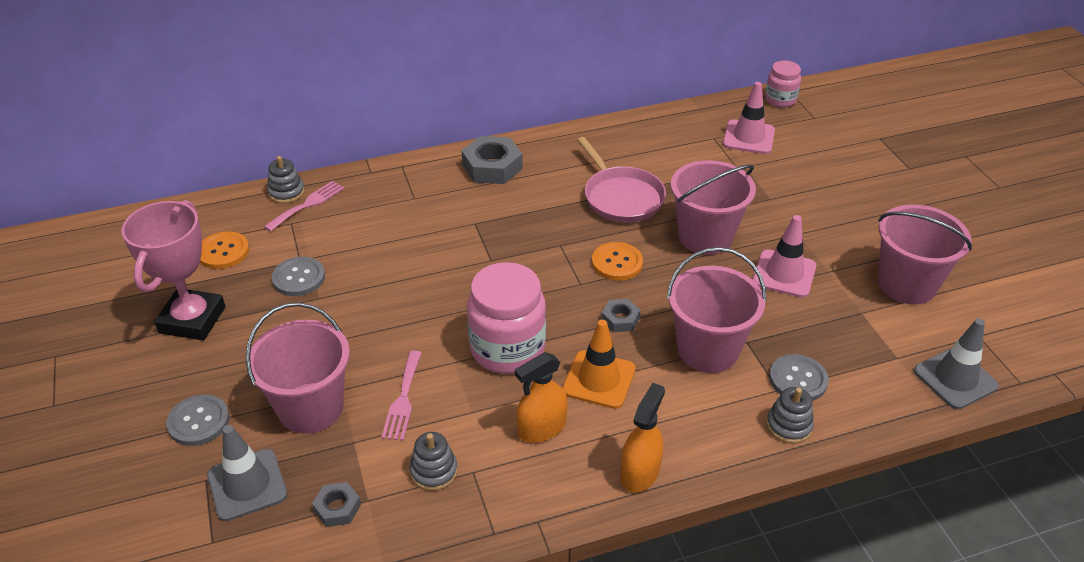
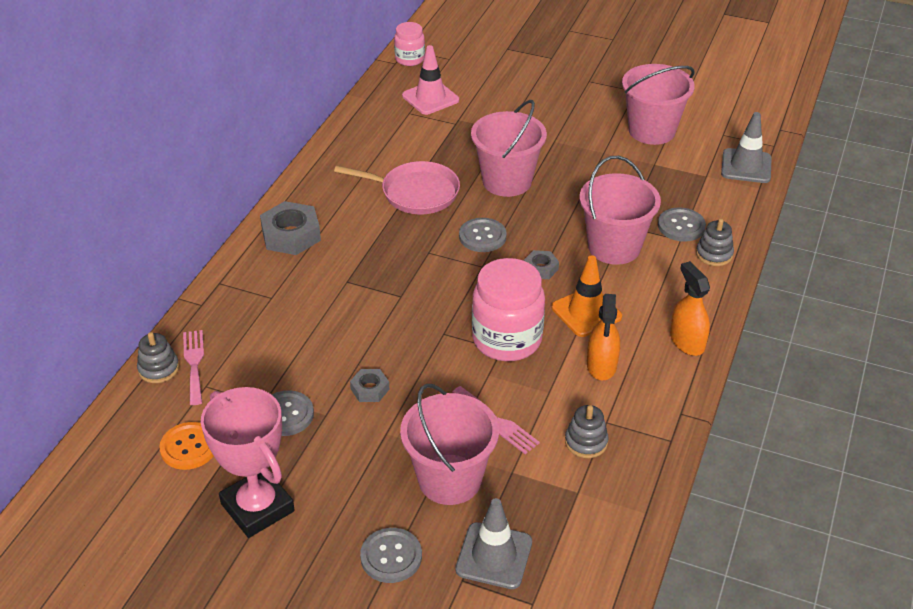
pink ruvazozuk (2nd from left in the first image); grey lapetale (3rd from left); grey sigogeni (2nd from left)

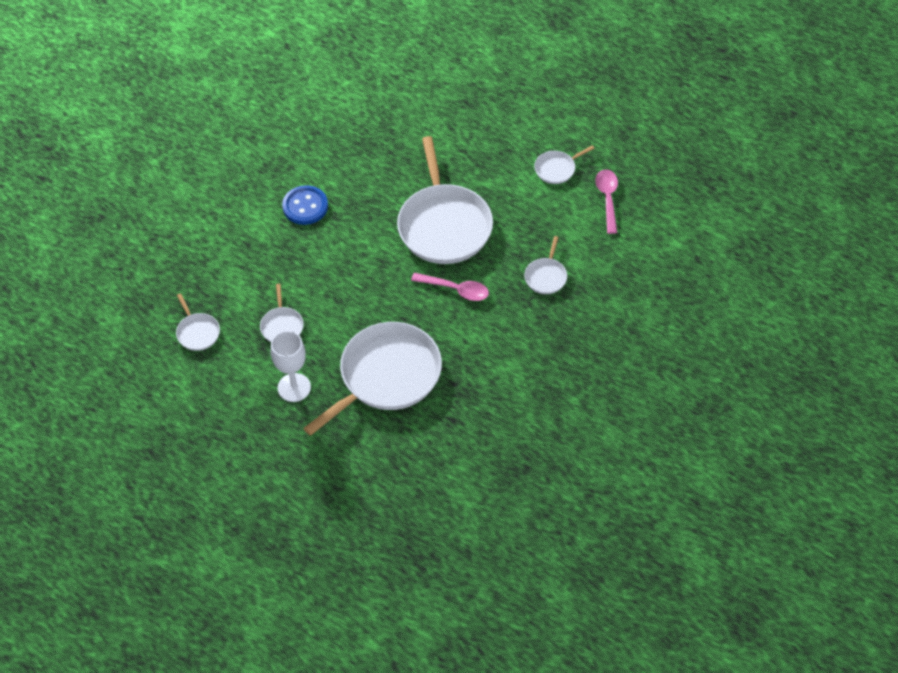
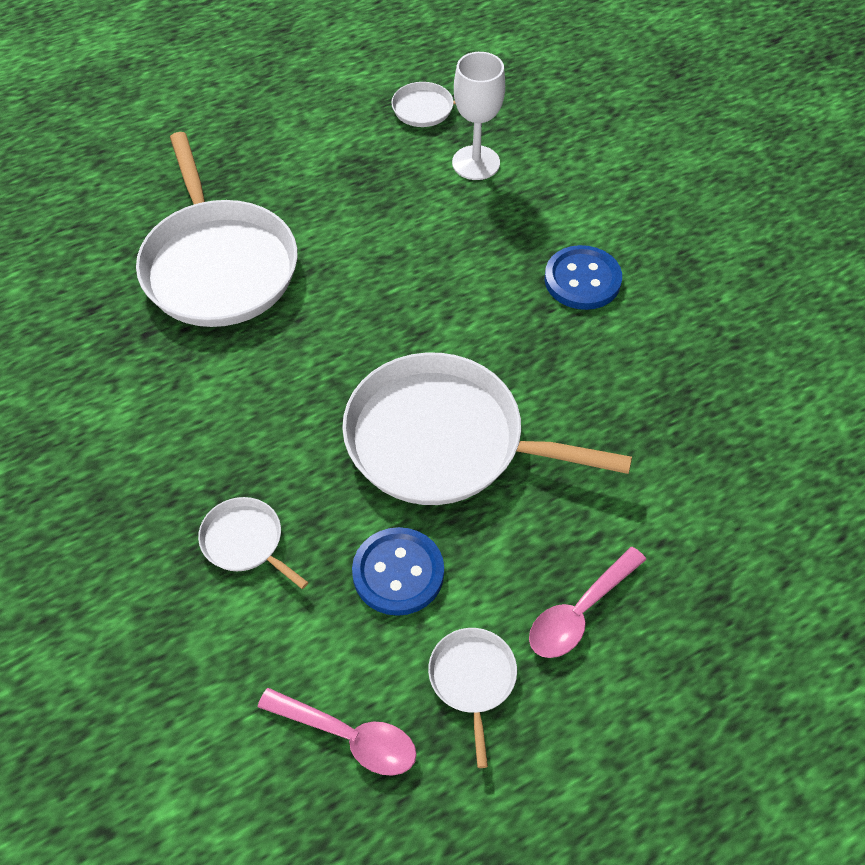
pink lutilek (2nd from left); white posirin (2nd from left in the first image); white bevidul; blue lapetale (1st from left)

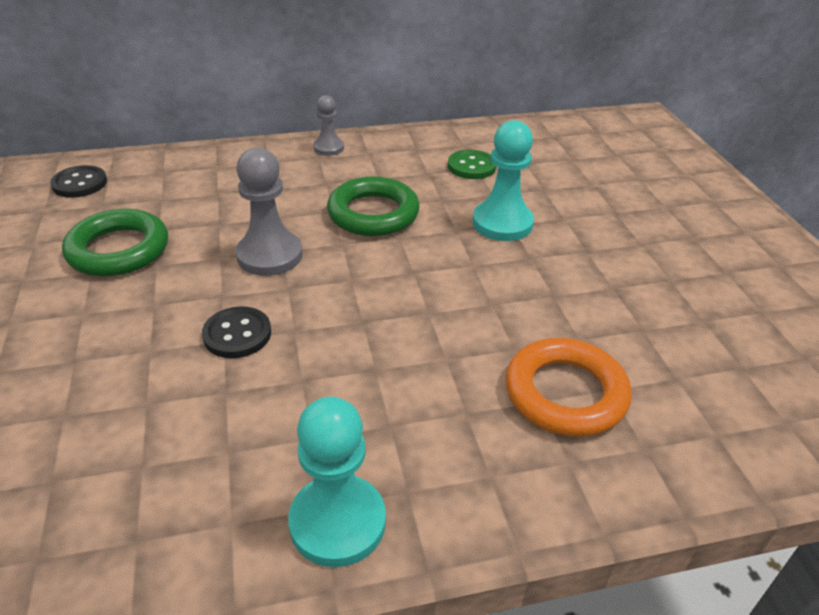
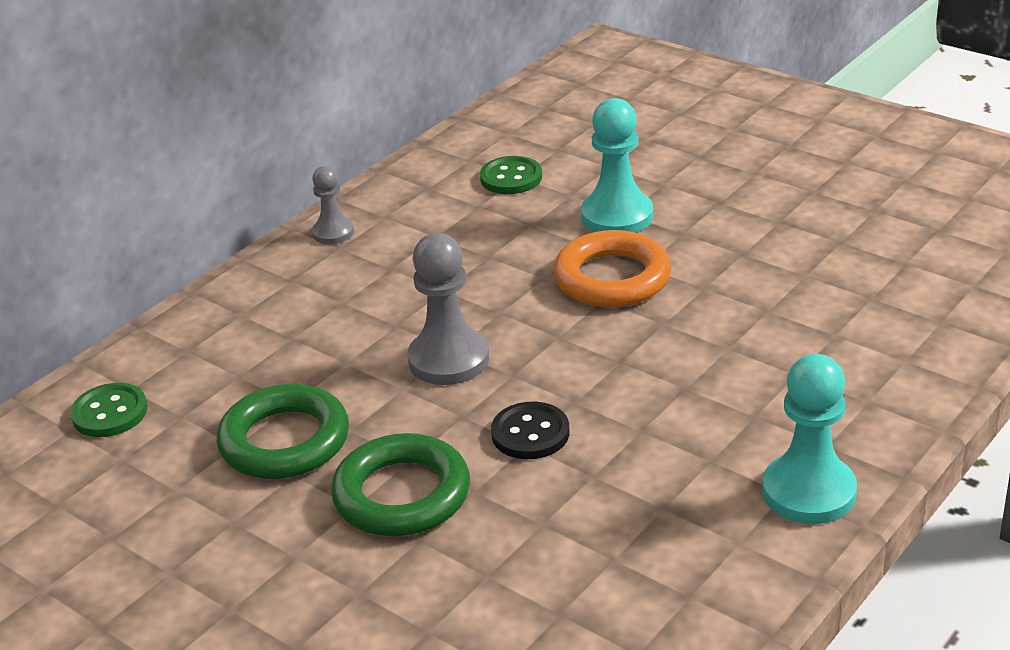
green lapetale (1st from left); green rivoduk (2nd from left); orange rivoduk

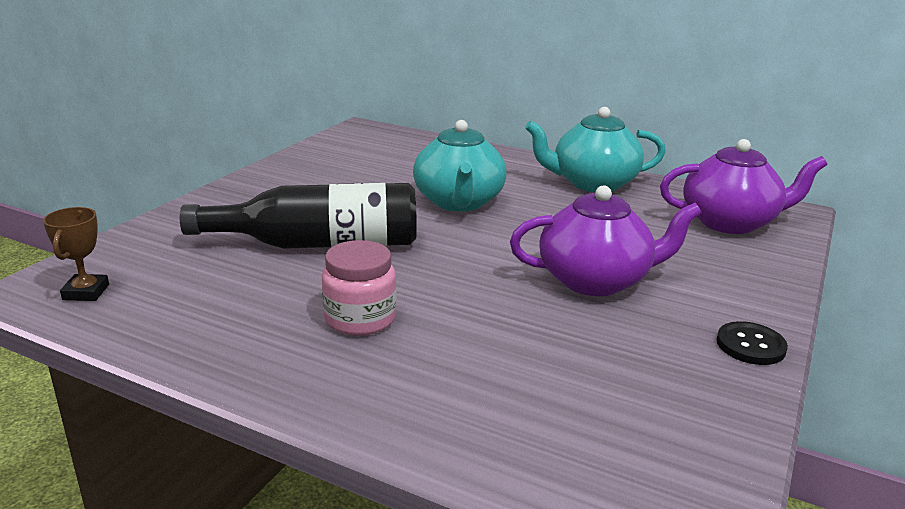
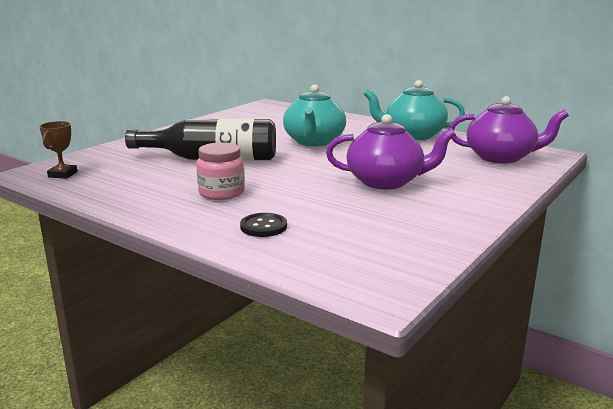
black lapetale

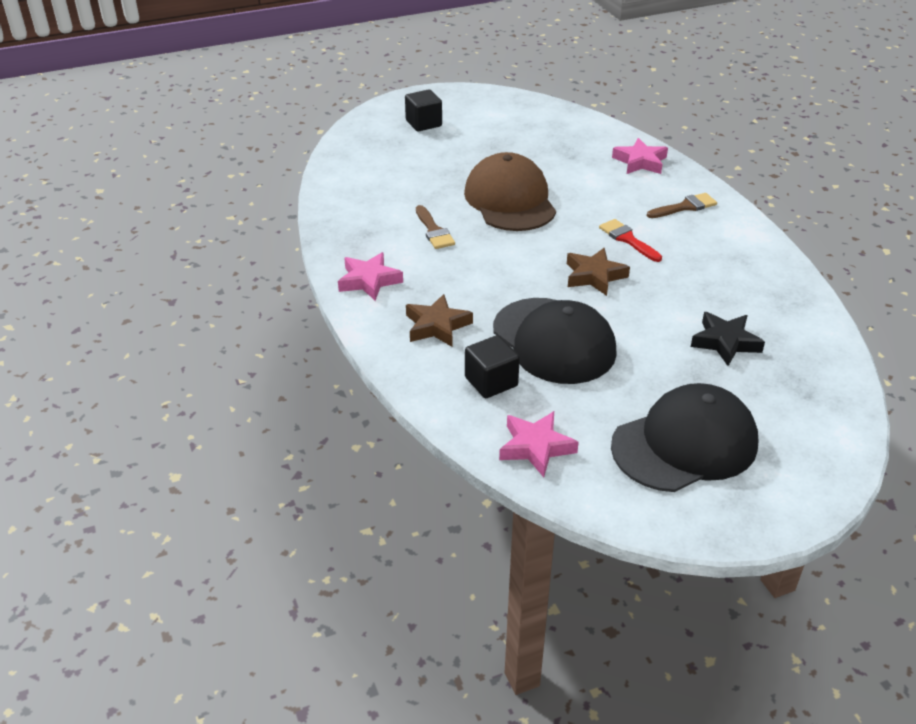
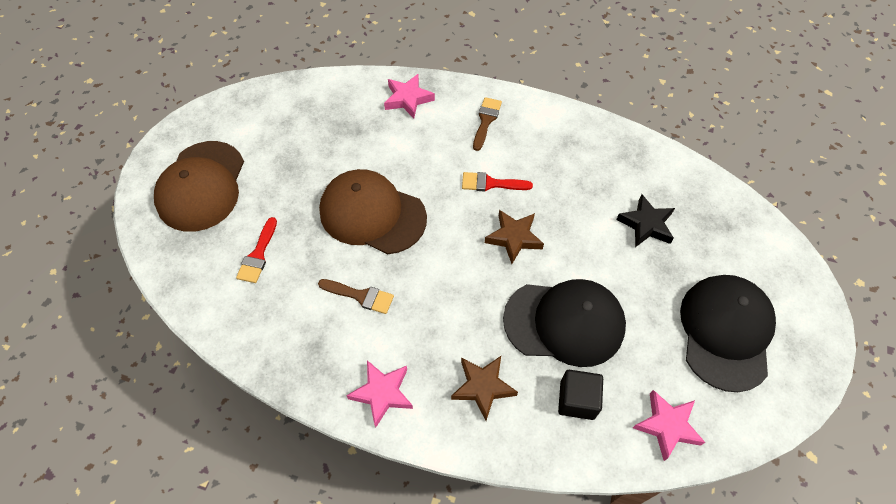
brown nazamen (1st from left); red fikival (1st from left)

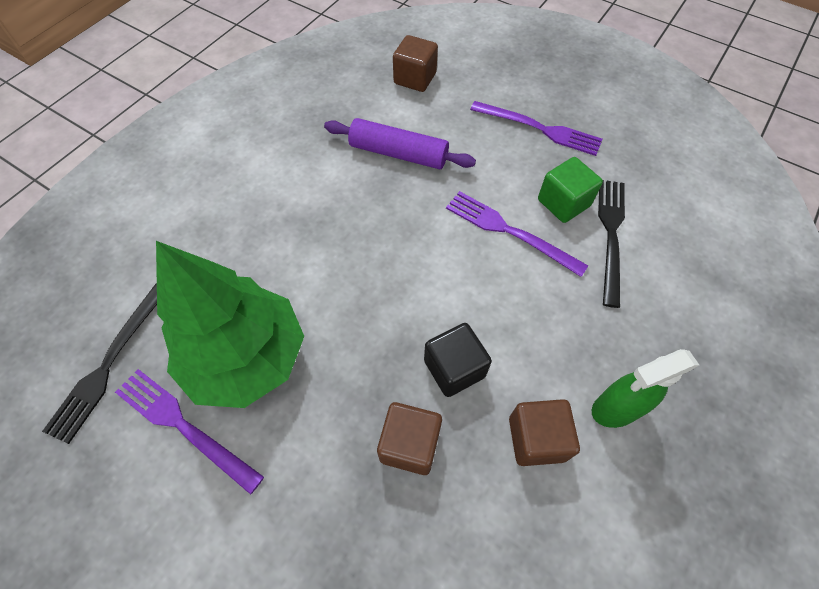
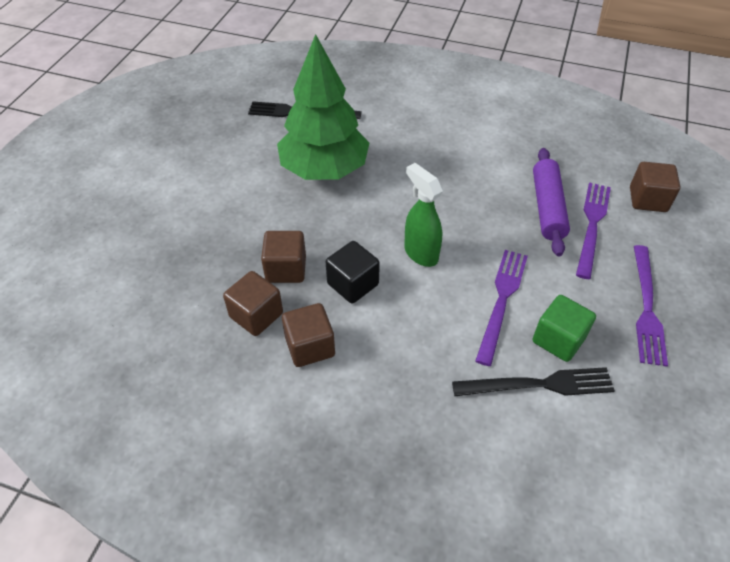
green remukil; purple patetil (2nd from left); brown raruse (1st from left)

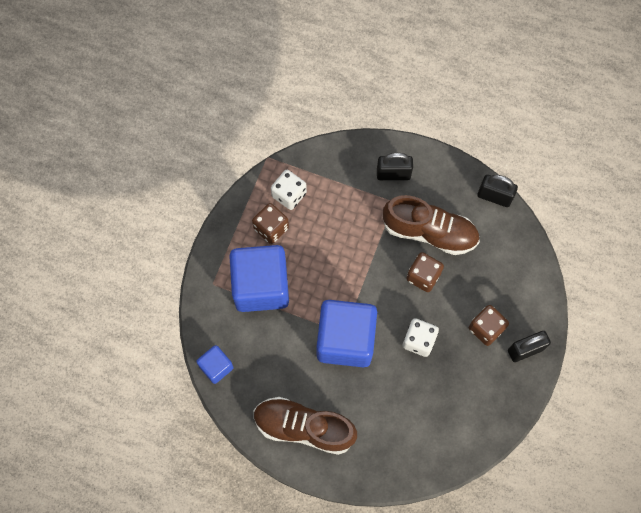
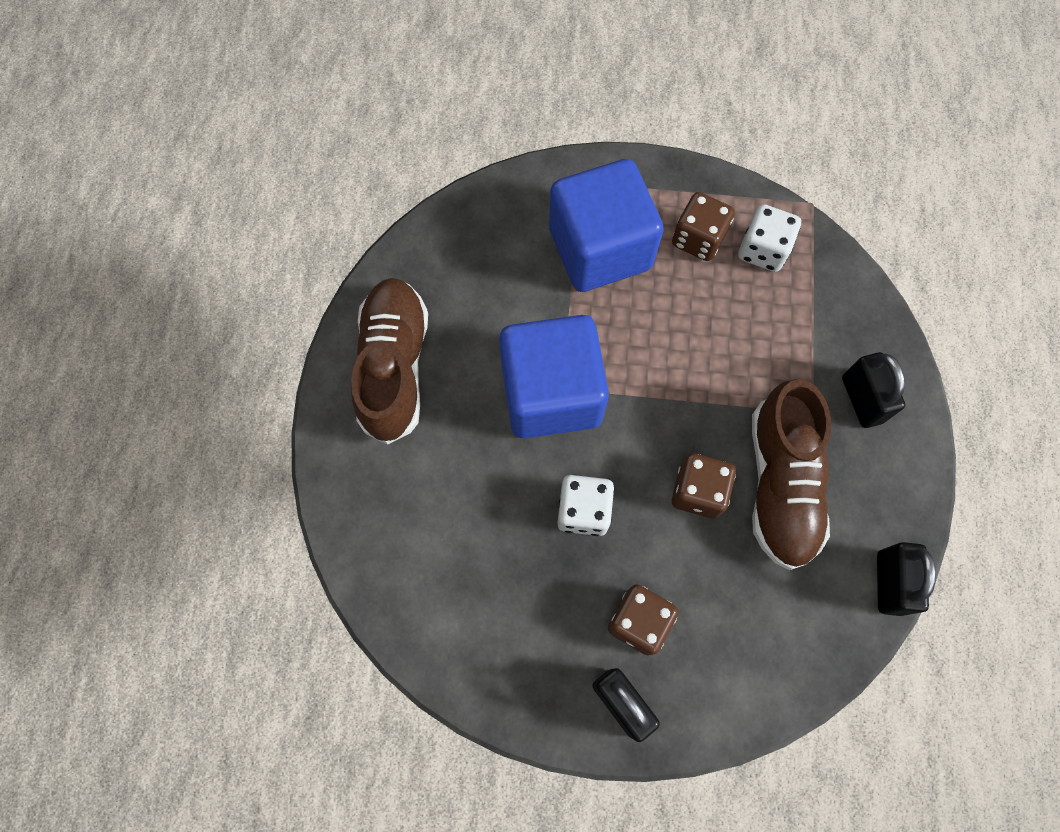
blue raruse (1st from left in the first image)

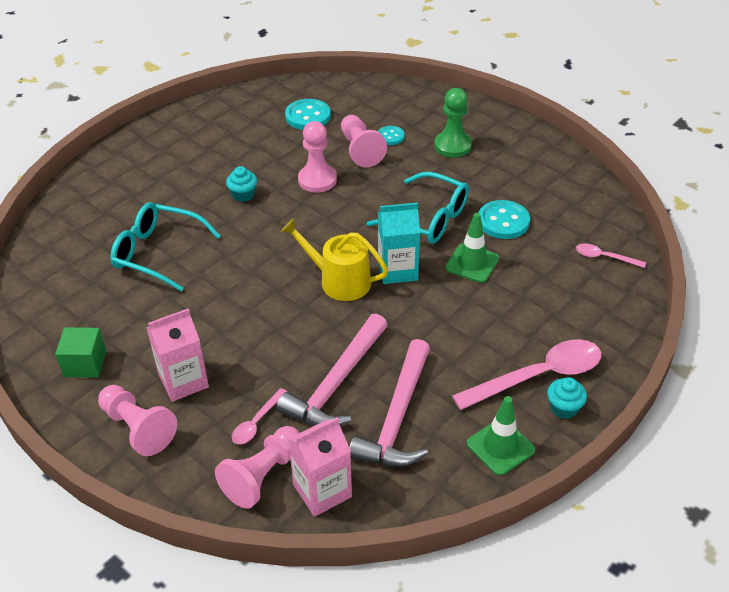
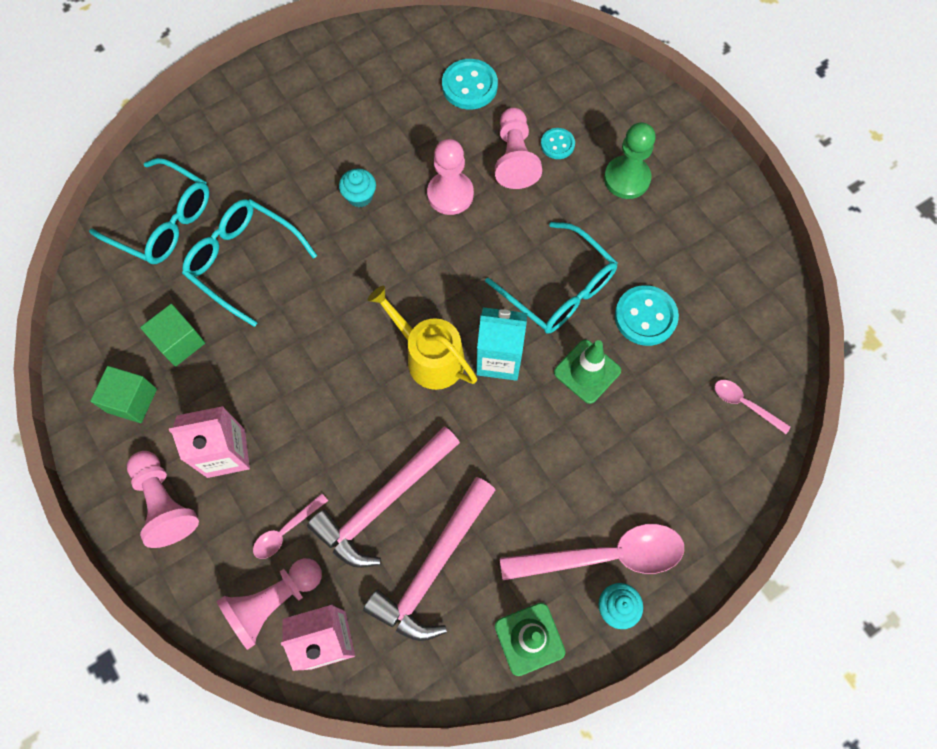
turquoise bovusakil (1st from left); green raruse (2nd from left)

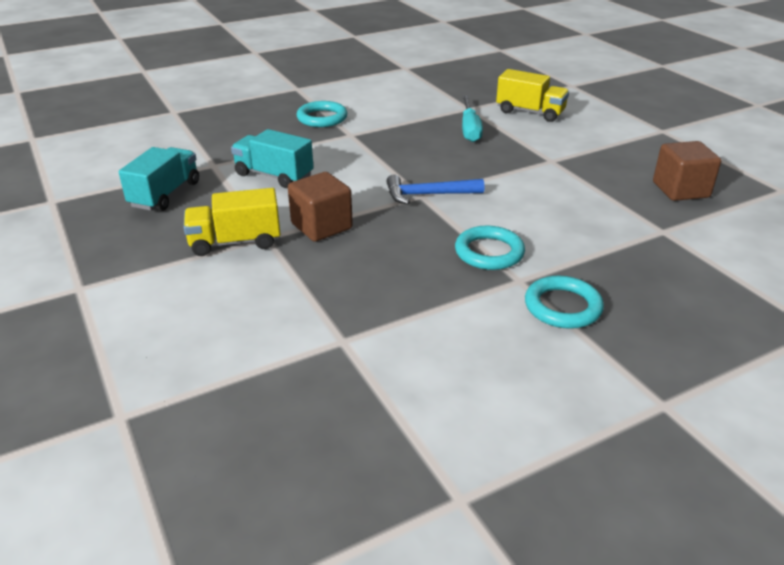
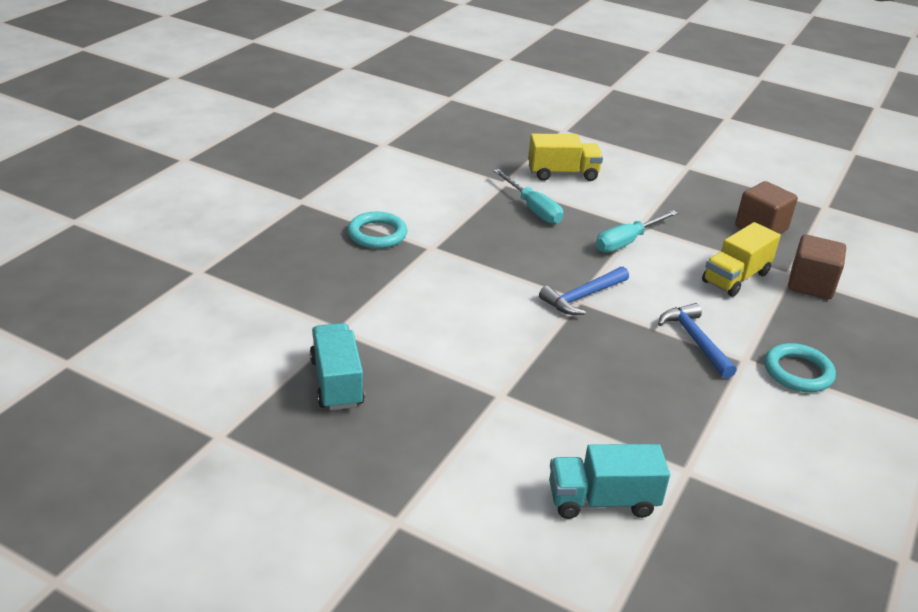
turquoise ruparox (2nd from left); brown raruse (2nd from left); yellow ruparox (2nd from left); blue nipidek (2nd from left); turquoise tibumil (2nd from left)

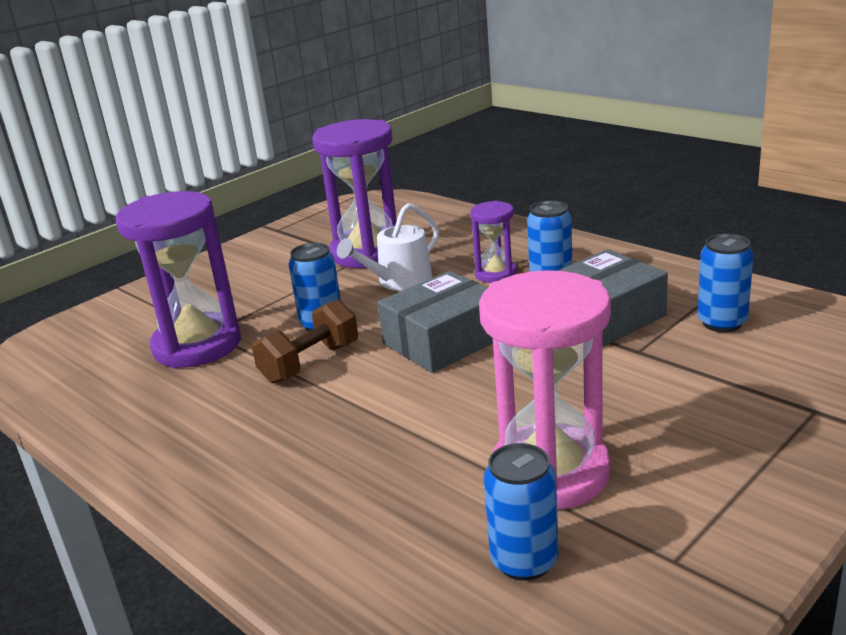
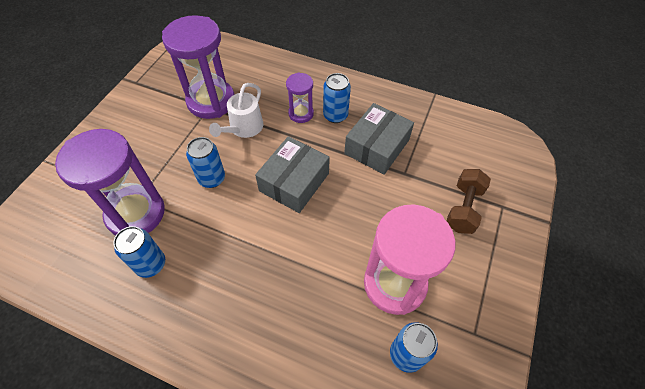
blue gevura (1st from left); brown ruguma

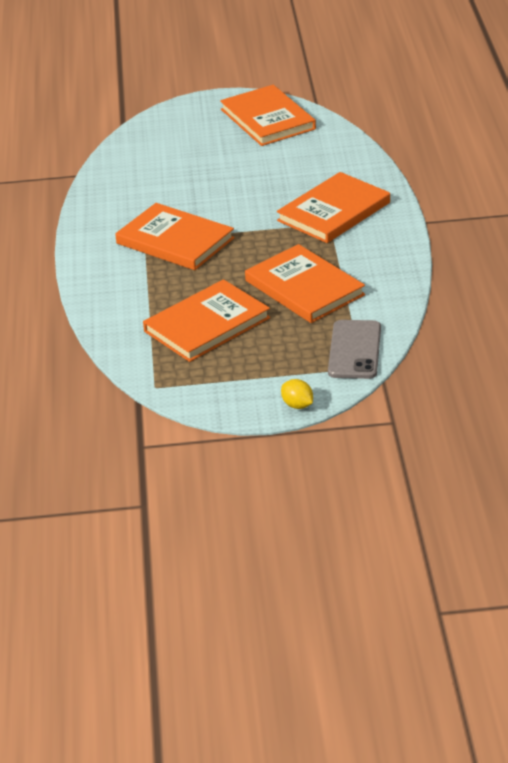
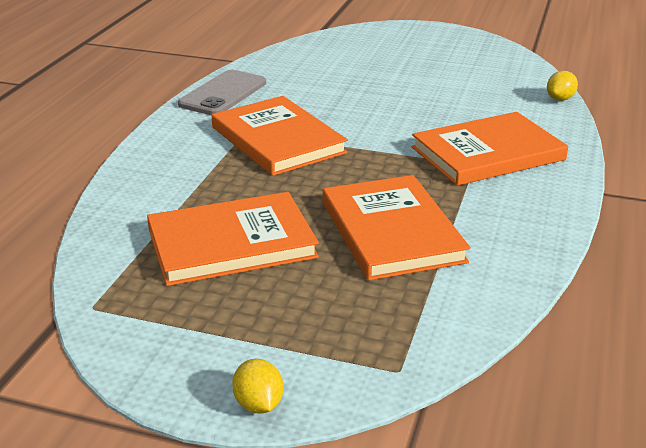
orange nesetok (3rd from left in the first image); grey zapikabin; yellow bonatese (2nd from left)

